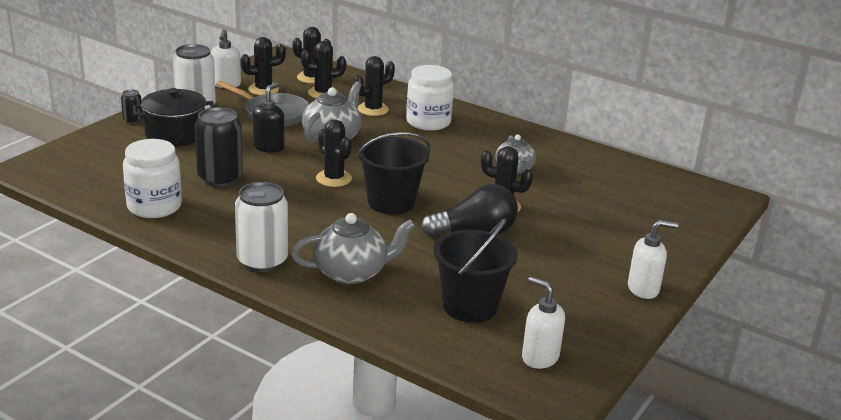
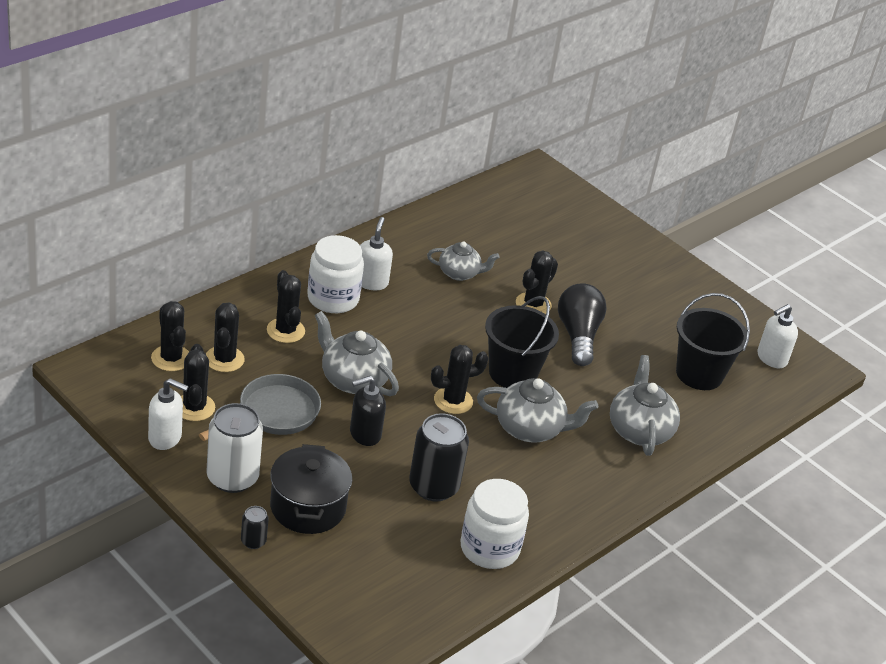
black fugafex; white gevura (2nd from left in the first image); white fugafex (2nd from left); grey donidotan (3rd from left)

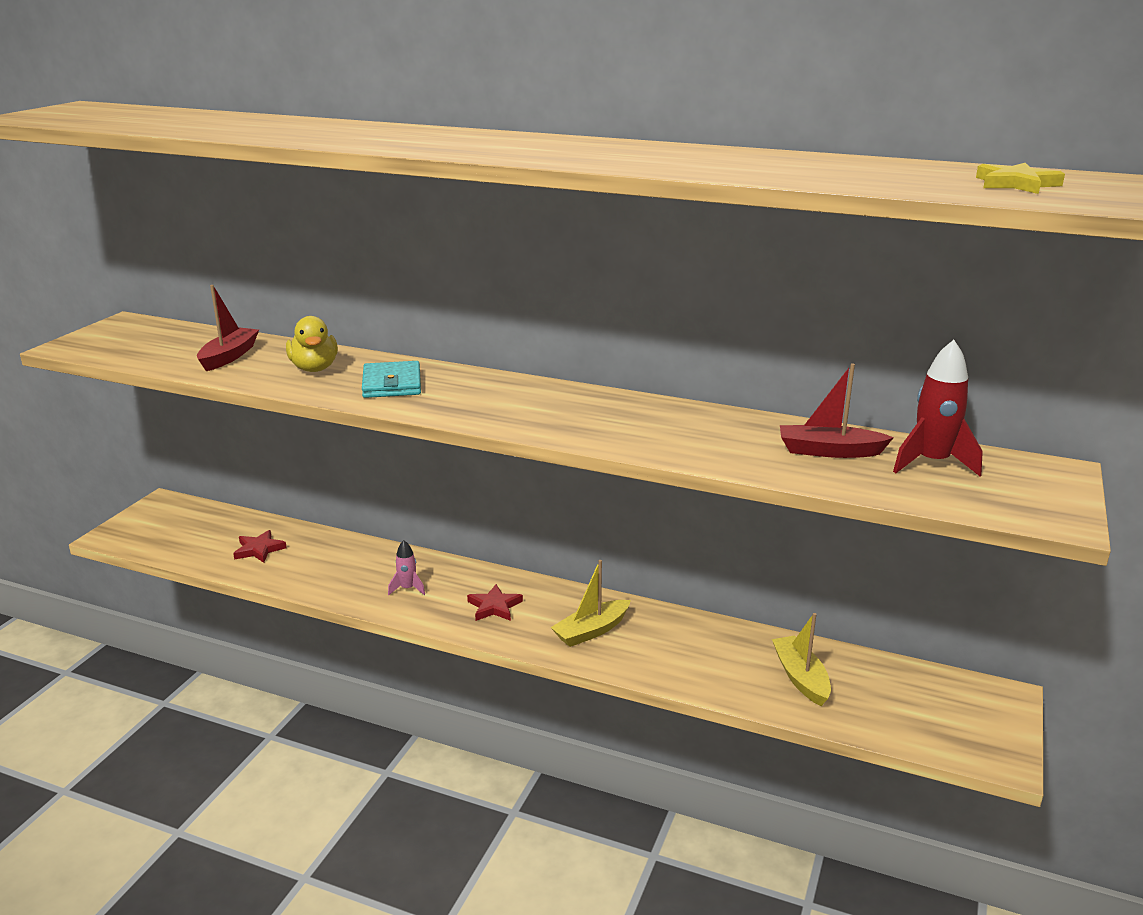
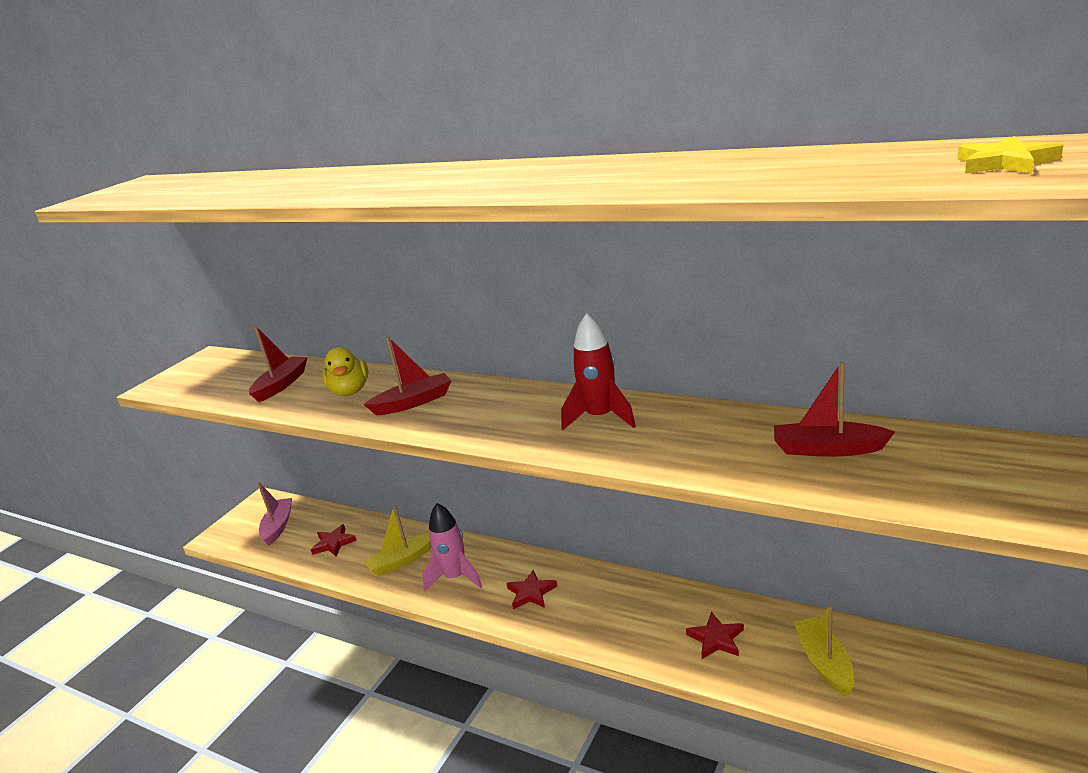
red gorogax; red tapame (2nd from left); pink gorogax; yellow tapame (1st from left); pink tapame; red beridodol (3rd from left)

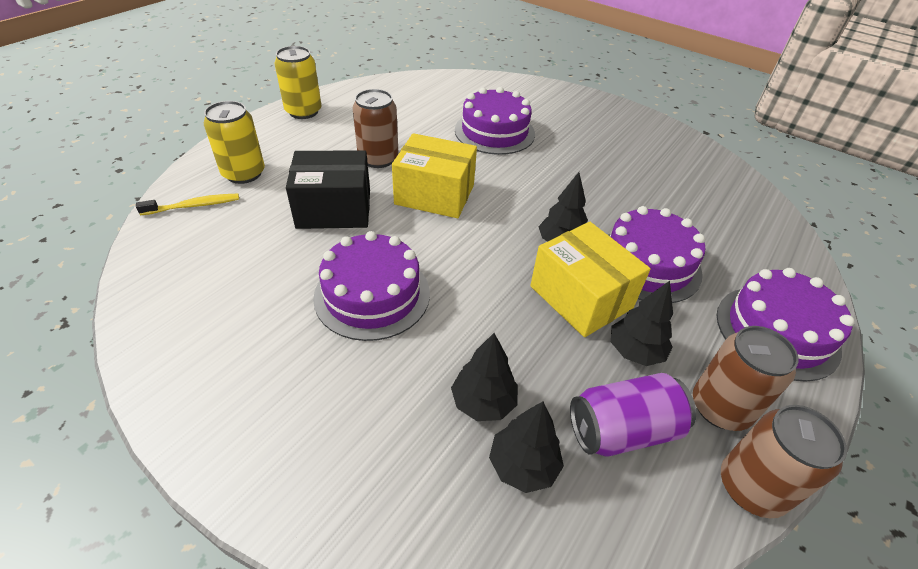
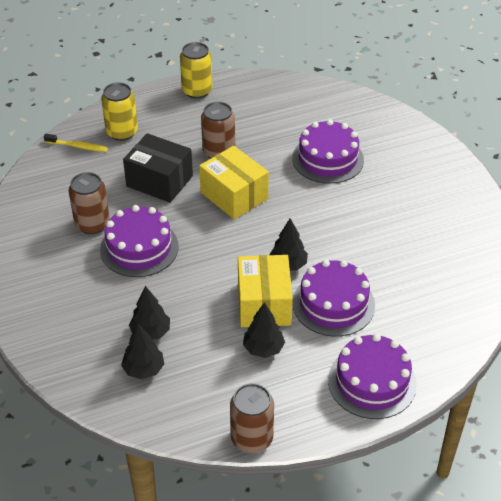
brown gevura (1st from left); purple gevura

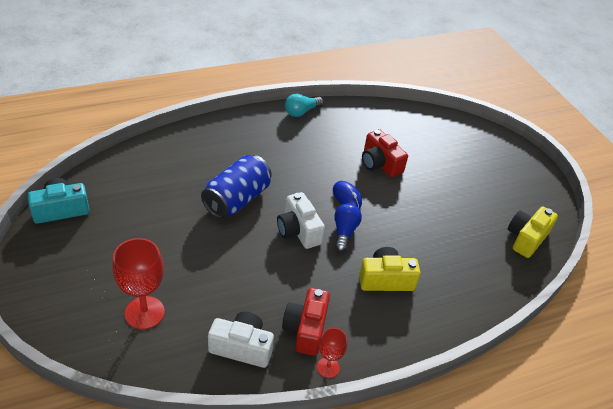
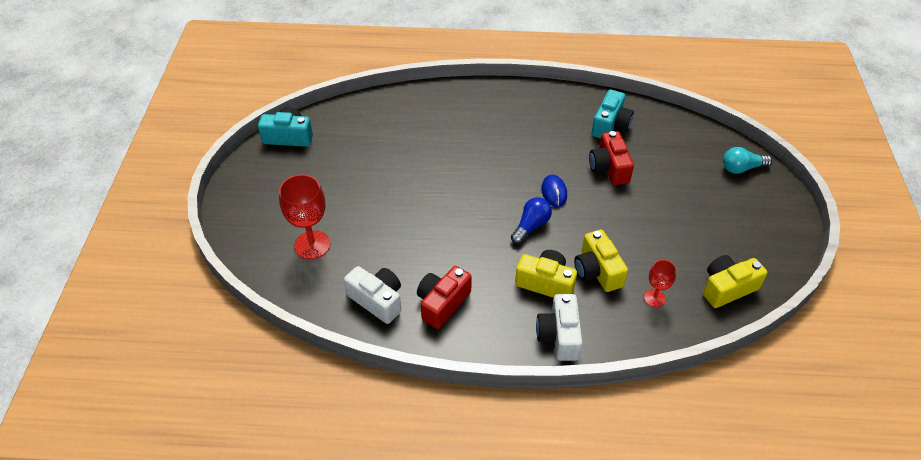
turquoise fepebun; blue gevura; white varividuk (2nd from left); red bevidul (2nd from left); turquoise varividuk (2nd from left); yellow varividuk (2nd from left)

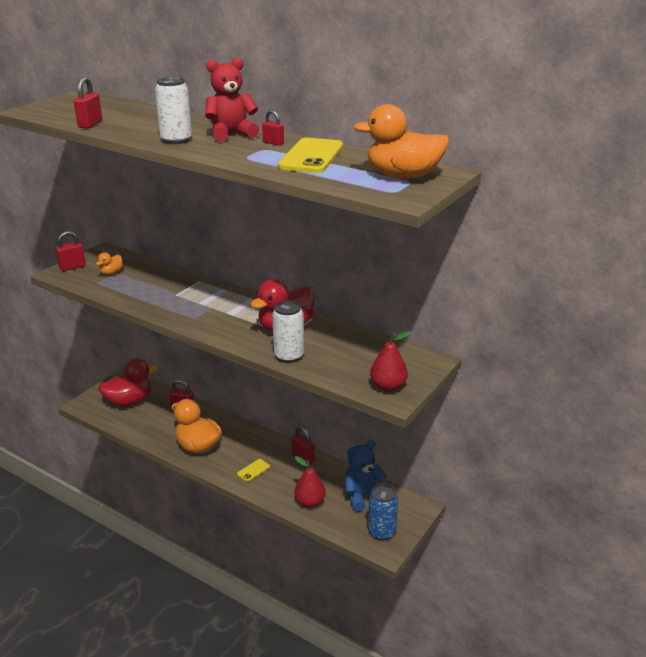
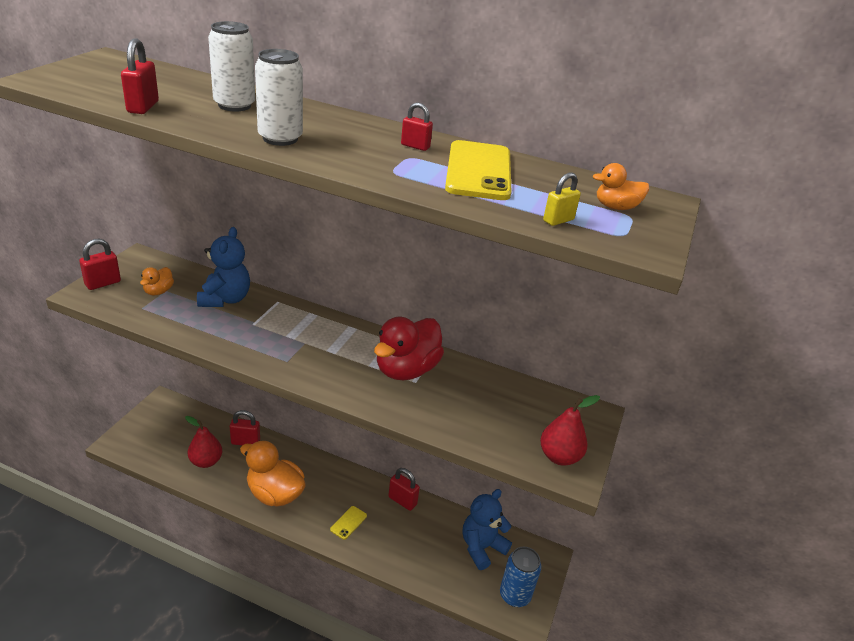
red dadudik; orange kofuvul (3rd from left); white gevura (1st from left); red kofuvul (1st from left in the first image); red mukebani (1st from left); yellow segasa; blue dadudik (1st from left)

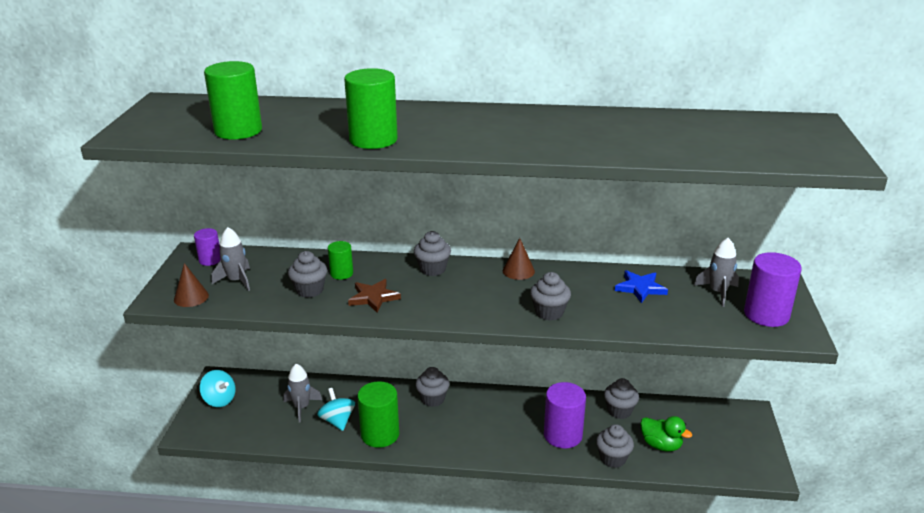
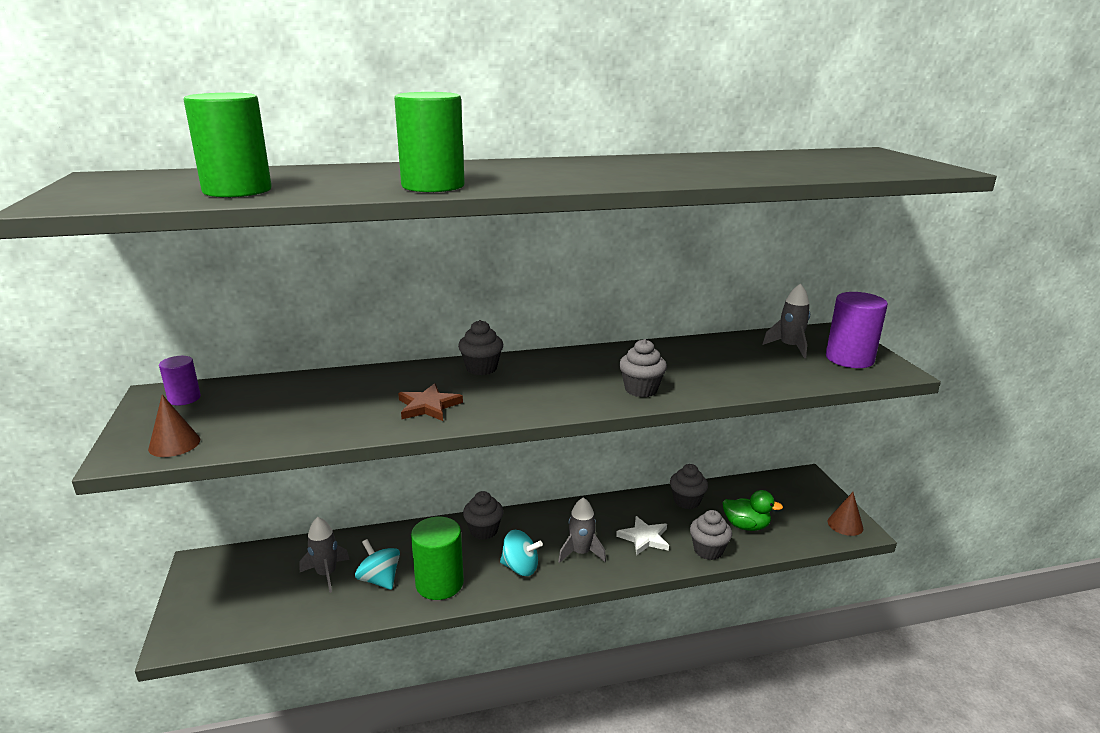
grey gorogax (2nd from left); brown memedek (2nd from left); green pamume (2nd from left in the first image); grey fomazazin (1st from left in the first image); blue beridodol; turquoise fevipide (2nd from left); white beridodol

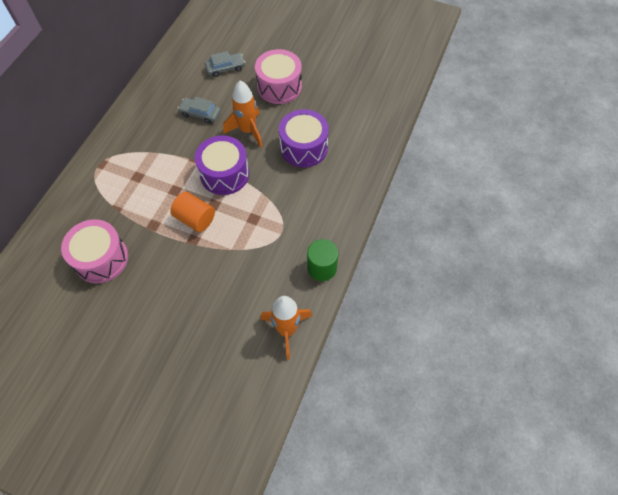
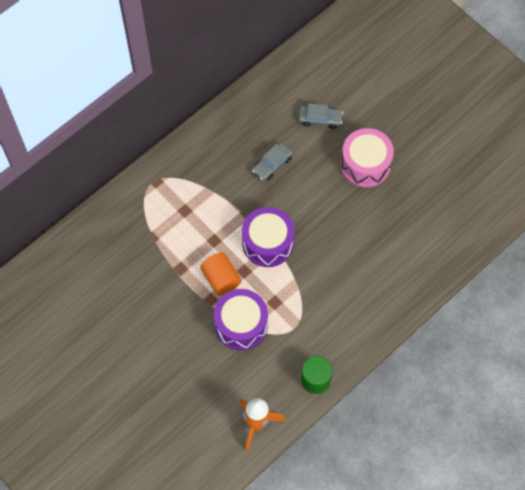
orange gorogax (1st from left in the first image); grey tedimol (1st from left); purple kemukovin (1st from left); pink kemukovin (1st from left in the first image)

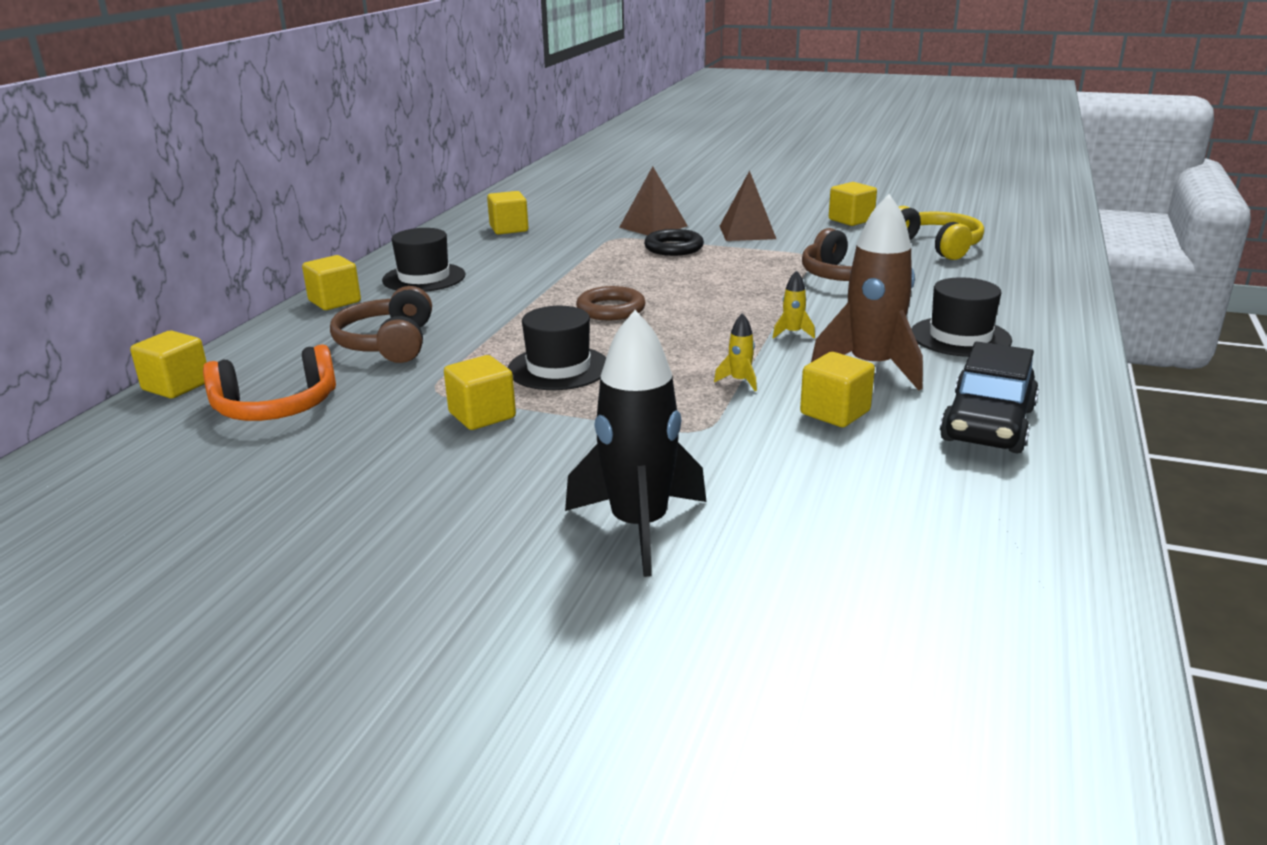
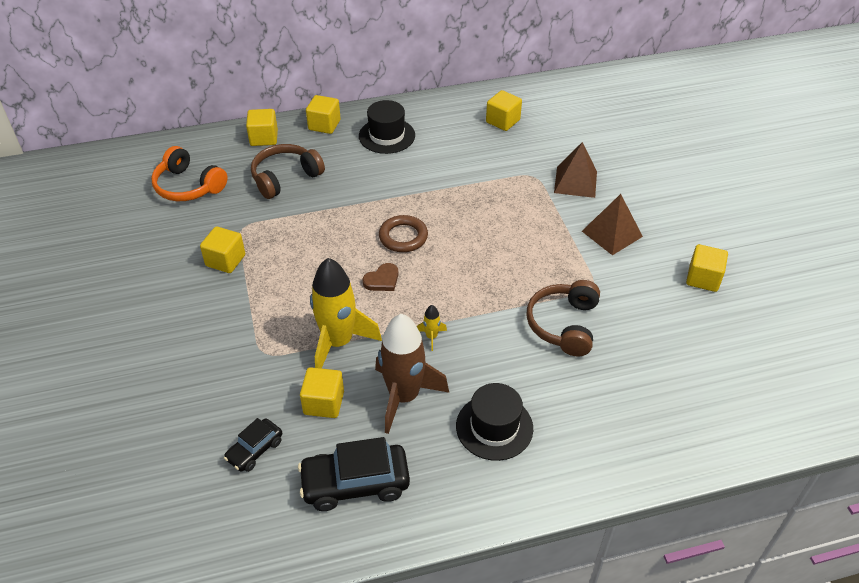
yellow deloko; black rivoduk; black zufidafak (2nd from left in the first image); black gorogax; yellow gorogax (1st from left); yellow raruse (2nd from left); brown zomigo; black tedimol (1st from left)

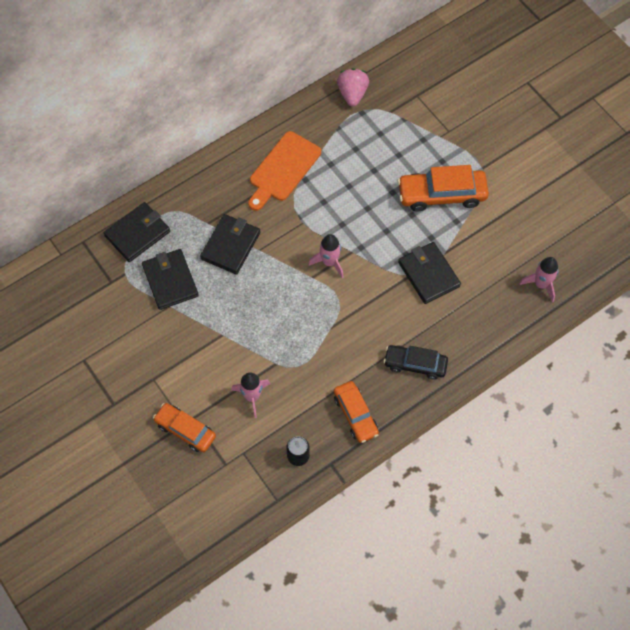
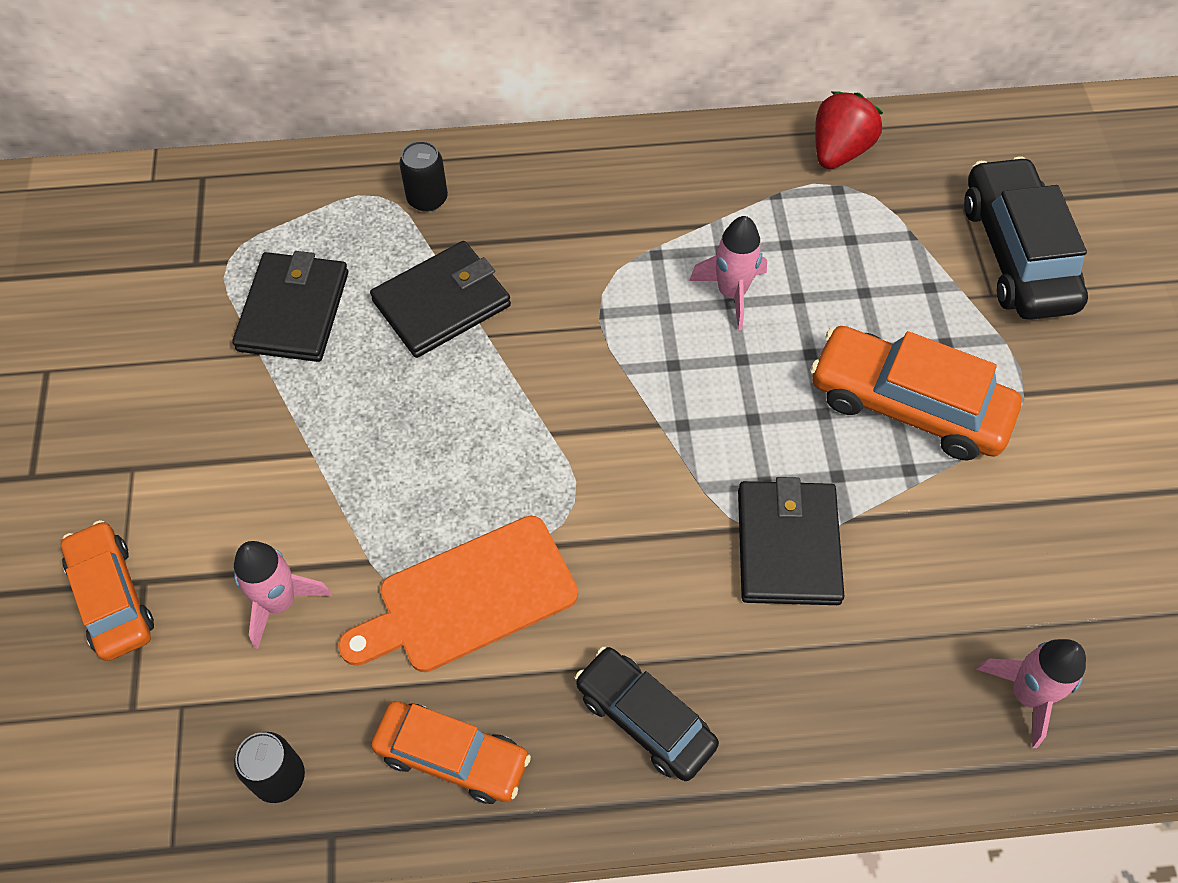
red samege; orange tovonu; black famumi (1st from left in the first image); pink gorogax (2nd from left); orange tedimol (2nd from left); black gevura (2nd from left); black tedimol (2nd from left)

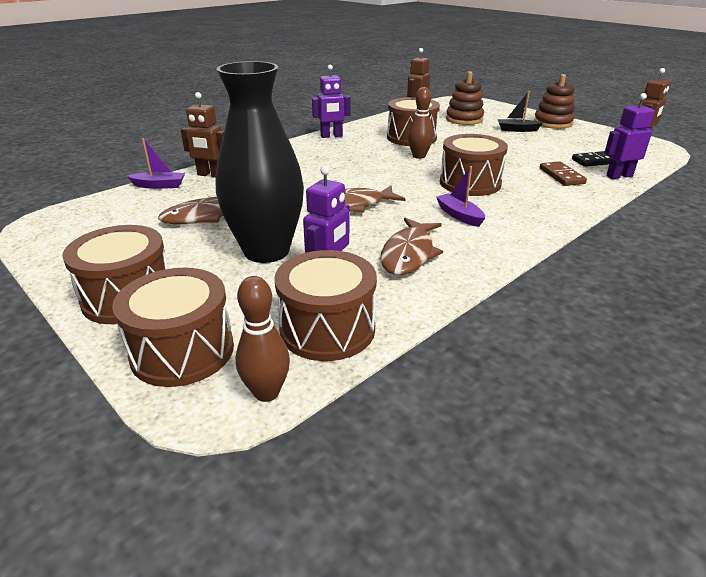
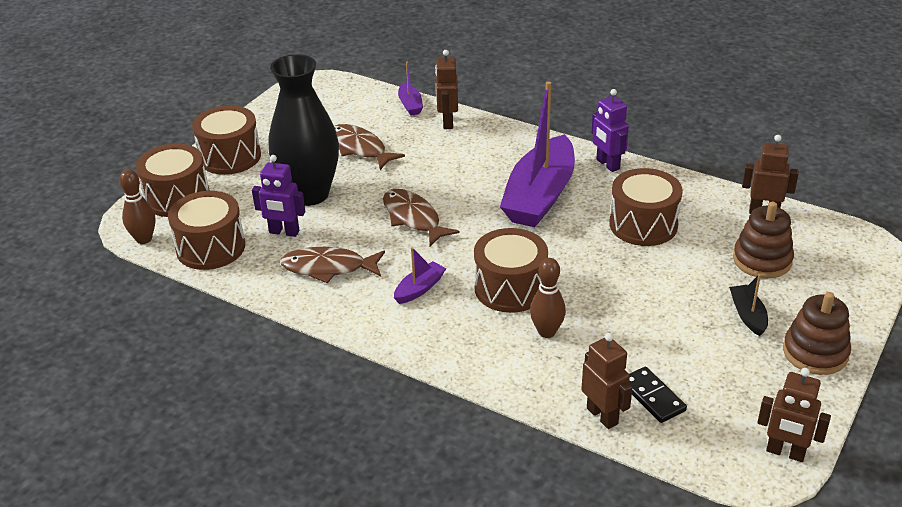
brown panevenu (2nd from left); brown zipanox (2nd from left); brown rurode; purple tapame (3rd from left)

